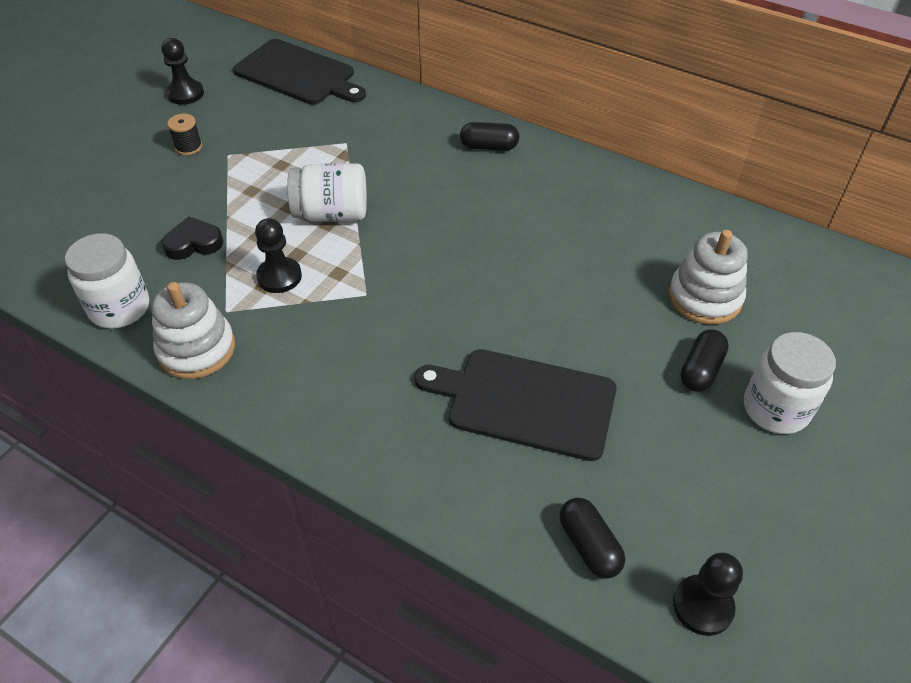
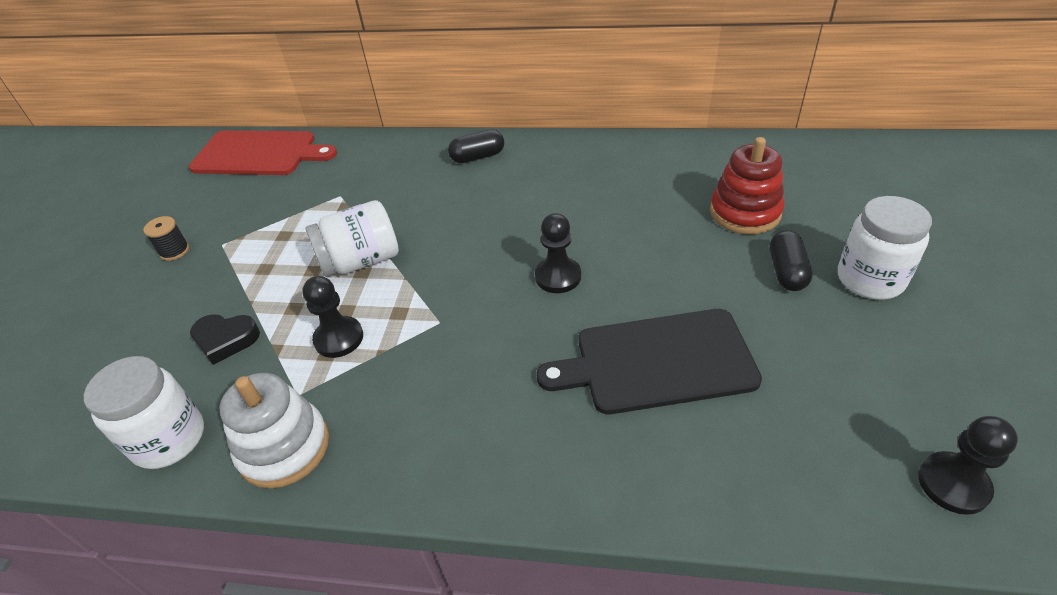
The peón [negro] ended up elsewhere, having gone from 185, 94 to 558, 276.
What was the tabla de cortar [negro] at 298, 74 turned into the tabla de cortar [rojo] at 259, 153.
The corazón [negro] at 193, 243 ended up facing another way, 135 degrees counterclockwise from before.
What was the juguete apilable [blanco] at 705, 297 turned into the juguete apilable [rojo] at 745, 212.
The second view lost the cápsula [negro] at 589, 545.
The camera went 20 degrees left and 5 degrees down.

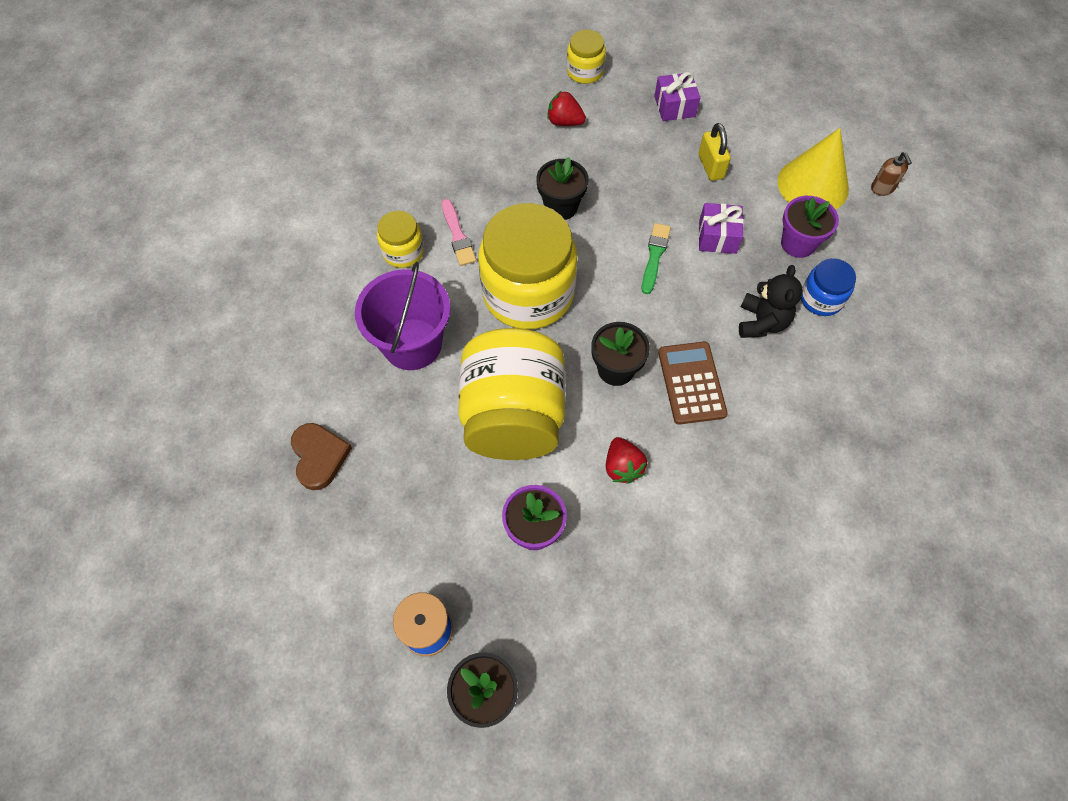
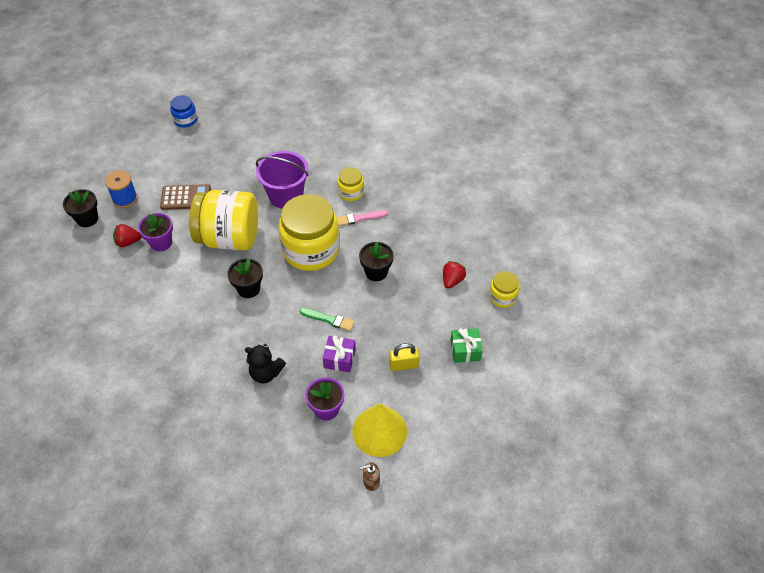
What was the regalo [morado] at 674, 106 turned into the regalo [verde] at 465, 350.
The tarro [azul] ended up elsewhere, having gone from 821, 299 to 185, 120.
The calculadora [marrón] ended up elsewhere, having gone from 691, 383 to 186, 197.
The second view lost the corazón [marrón] at 319, 456.
The fresa [rojo] ended up elsewhere, having gone from 622, 467 to 128, 242.
The camera went 95 degrees right and 10 degrees down.

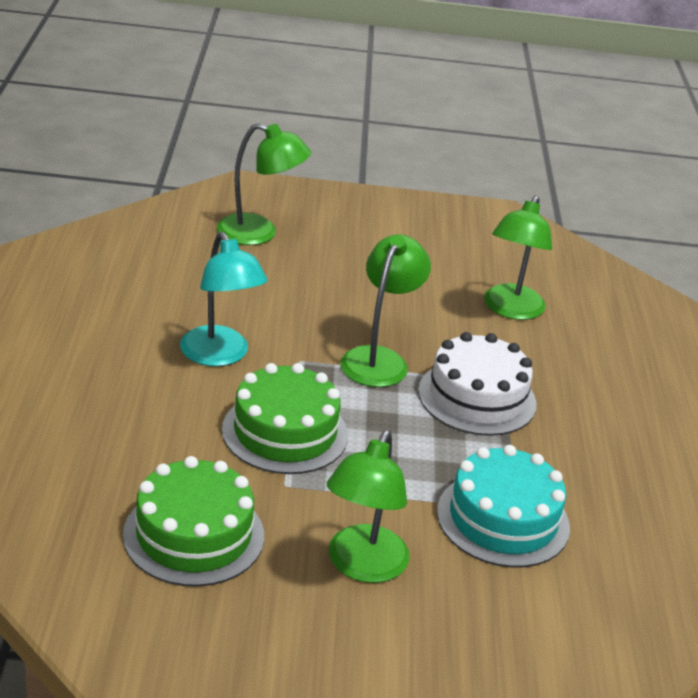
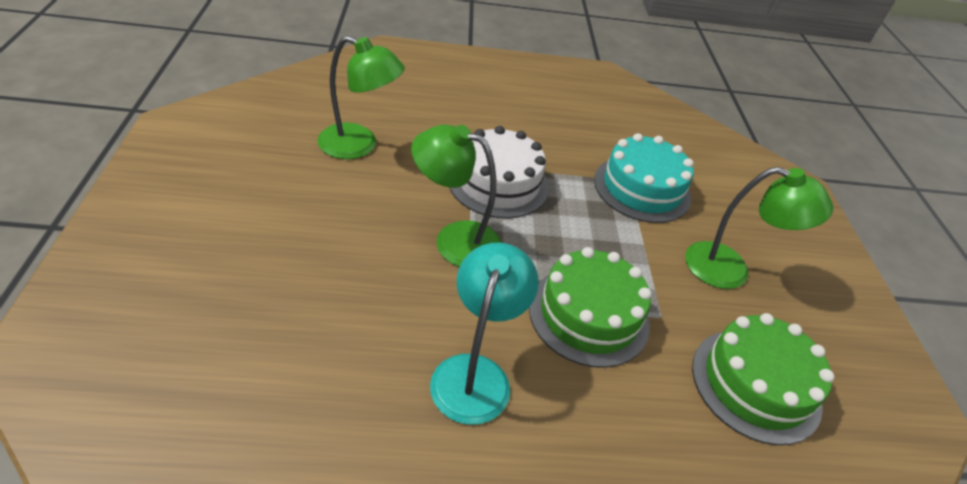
The second view lost the lámpara [verde] at 259, 233.
The lámpara [turquesa] at 220, 355 ended up facing another way, 45 degrees counterclockwise from before.
The camera went 95 degrees left and 10 degrees up.

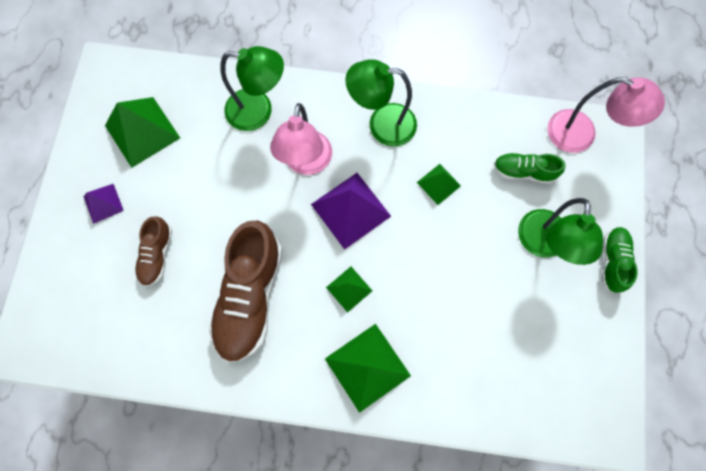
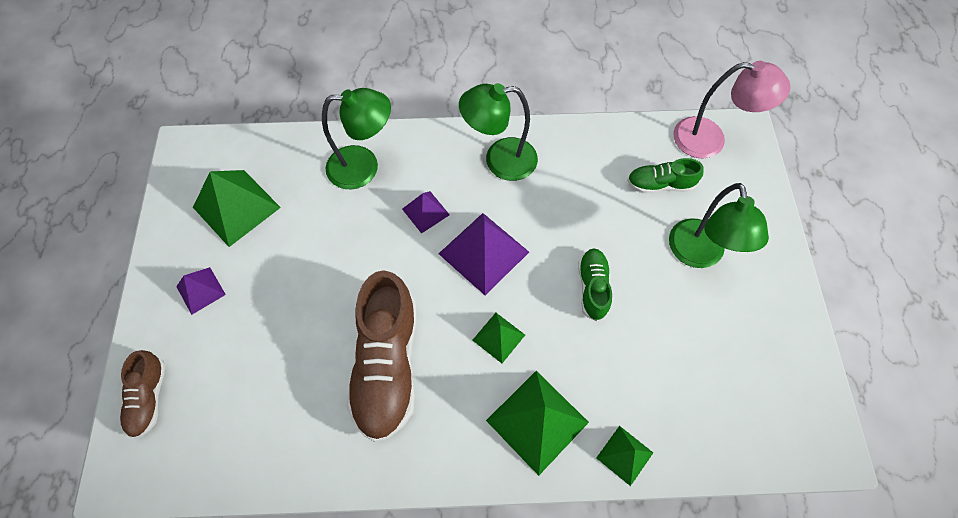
Where the lámpara [rosa] stood at 306, 163, the pirámide [morado] came to stand at 425, 212.
The pirámide [verde] ended up elsewhere, having gone from 438, 184 to 624, 455.
The zapato [marrón] ended up elsewhere, having gone from 157, 255 to 149, 398.
The zapato [verde] ended up elsewhere, having gone from 612, 261 to 592, 287.
The camera went 10 degrees left and 10 degrees down.

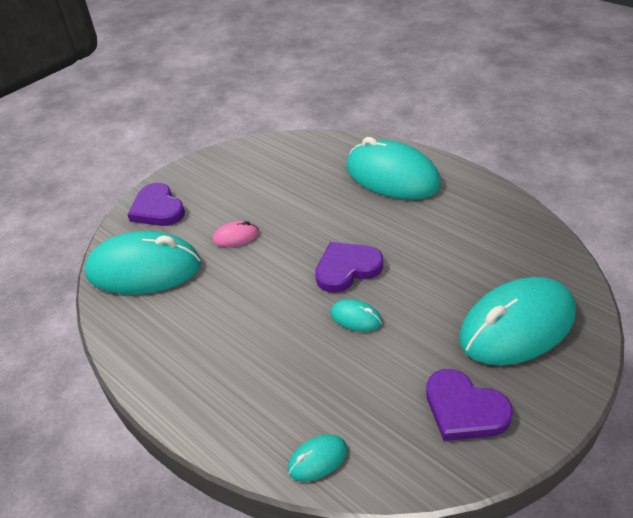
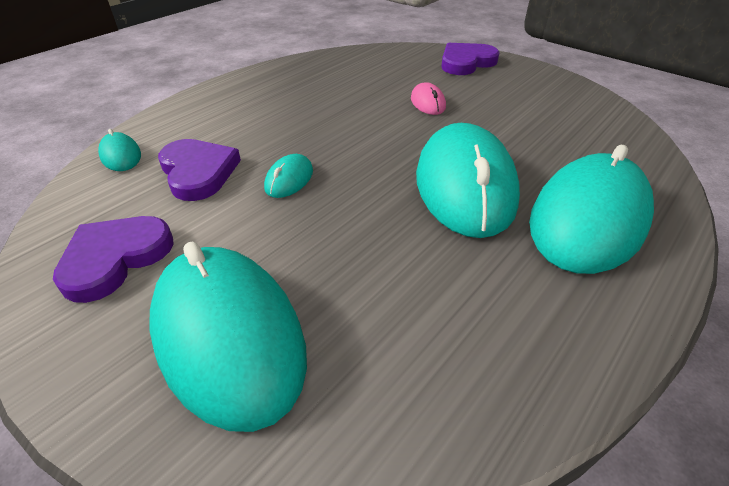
The ratón [turquesa] ended up elsewhere, having gone from 144, 269 to 465, 186.
The corazón [morado] ended up elsewhere, having gone from 347, 269 to 198, 172.
The camera went 85 degrees right and 0 degrees up.

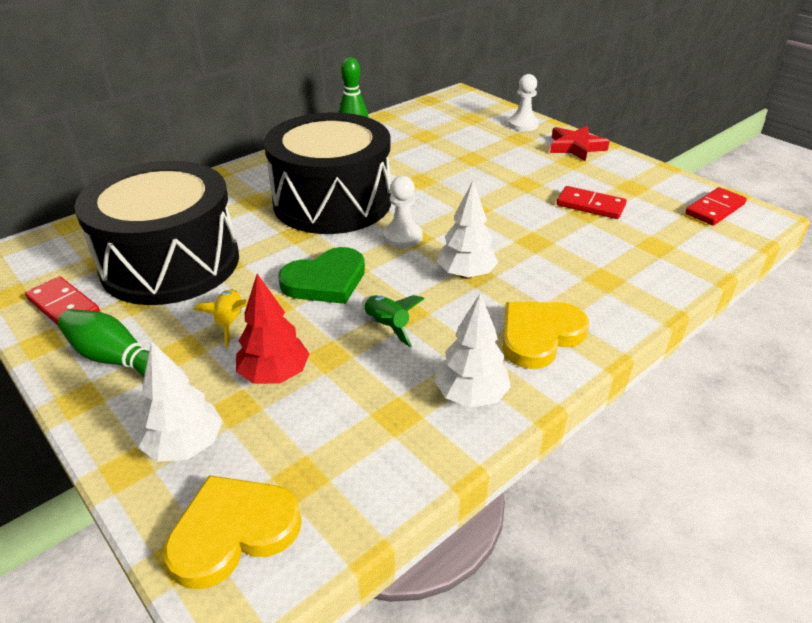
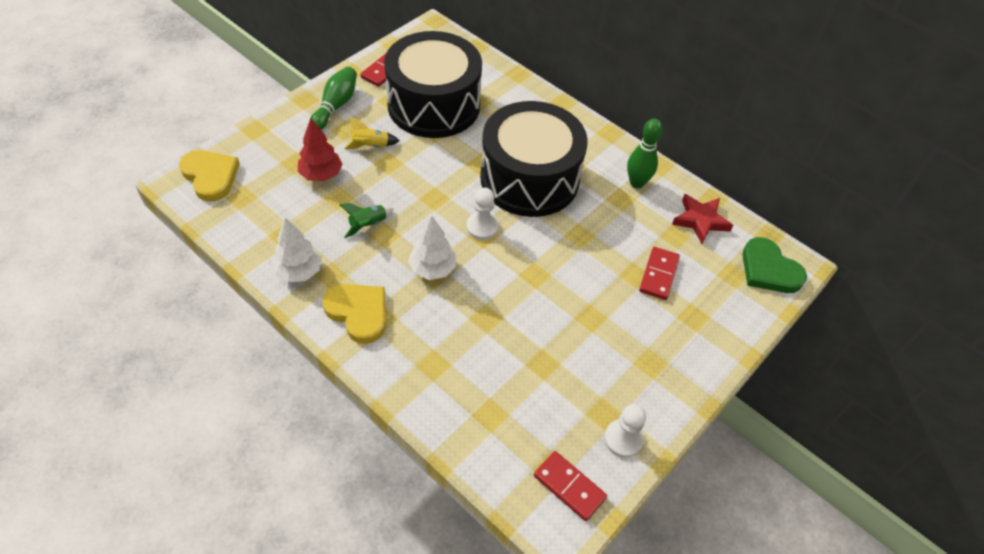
The peón [blanco] ended up elsewhere, having gone from 523, 124 to 623, 439.
The estrella [rojo] ended up elsewhere, having gone from 576, 147 to 700, 220.
The ficha de dominó [rojo] ended up elsewhere, having gone from 590, 205 to 659, 275.
The corazón [verde] ended up elsewhere, having gone from 325, 281 to 769, 270.
The second view lost the árbol [blanco] at 185, 445.
The camera went 80 degrees right and 15 degrees up.

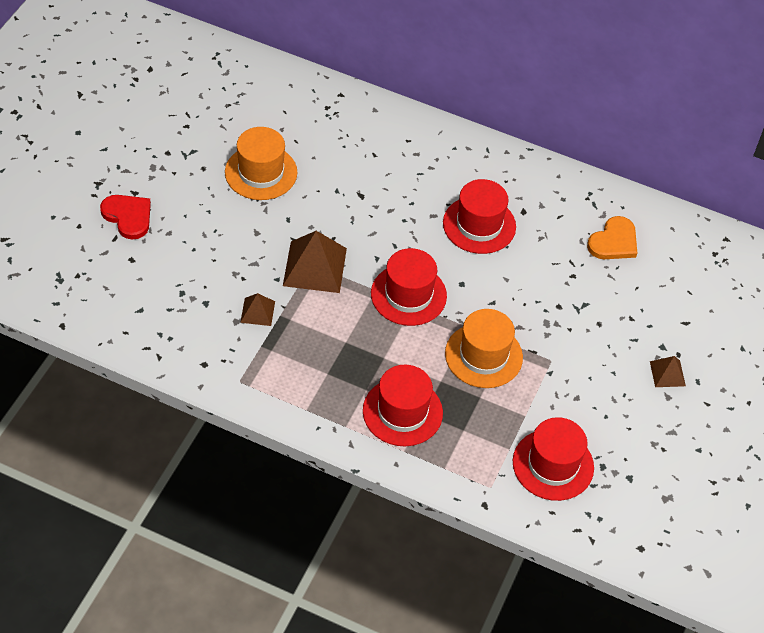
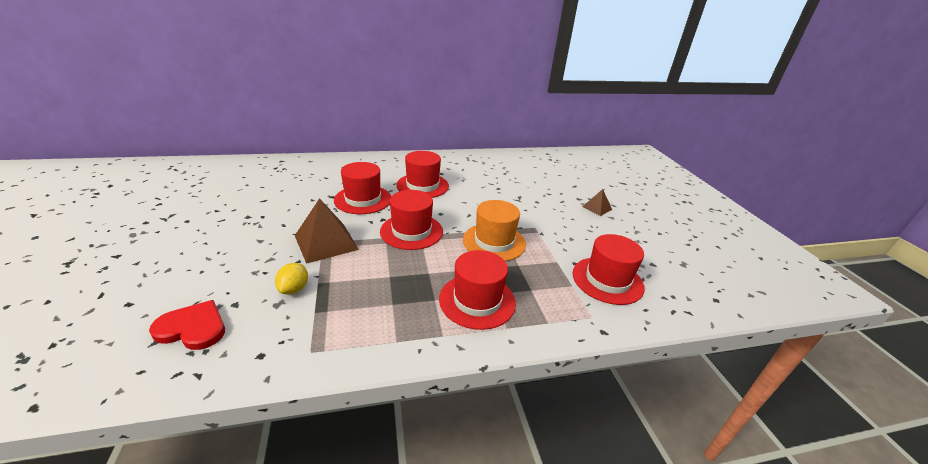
The second view lost the sombrero [naranja] at 261, 172.
The corazón [rojo] ended up elsewhere, having gone from 128, 216 to 193, 328.
The second view lost the corazón [naranja] at 614, 242.
Where the pirámide [marrón] stood at 257, 311, the limón [amarillo] came to stand at 294, 289.
The second view gained the sombrero [rojo] at 363, 199.
The camera went 35 degrees left and 20 degrees down.

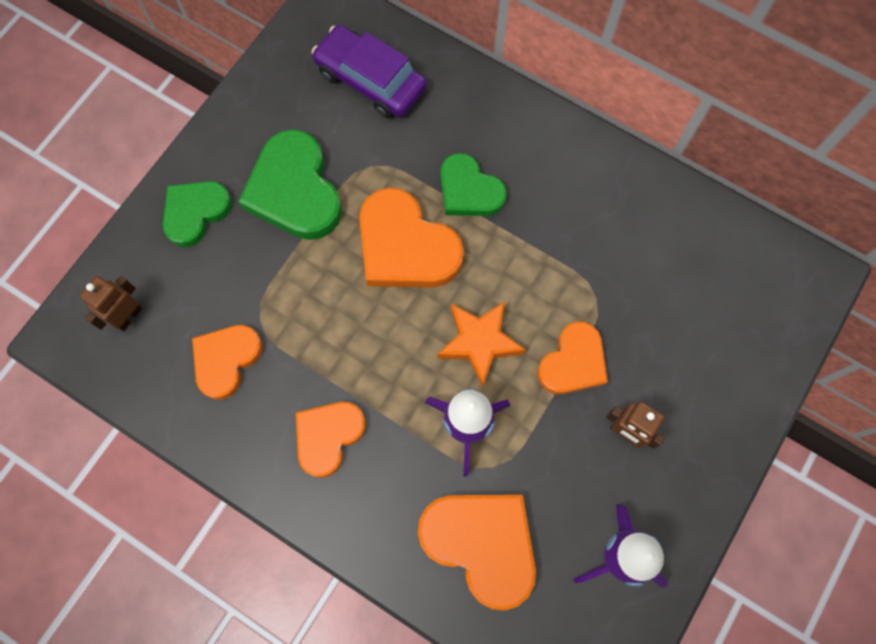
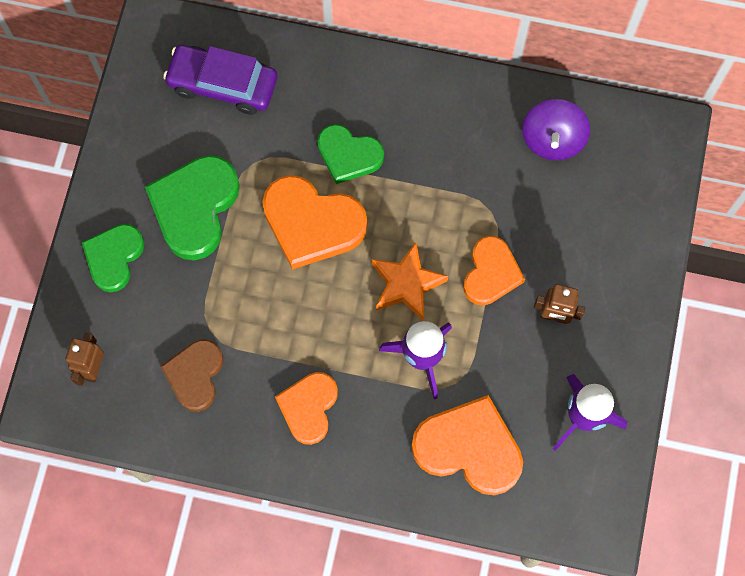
The corazón [verde] at 295, 191 ended up facing another way, 60 degrees clockwise from before.
What was the corazón [naranja] at 226, 360 turned into the corazón [marrón] at 195, 375.
The second view gained the peonza [morado] at 552, 139.
The camera went 20 degrees left and 0 degrees up.

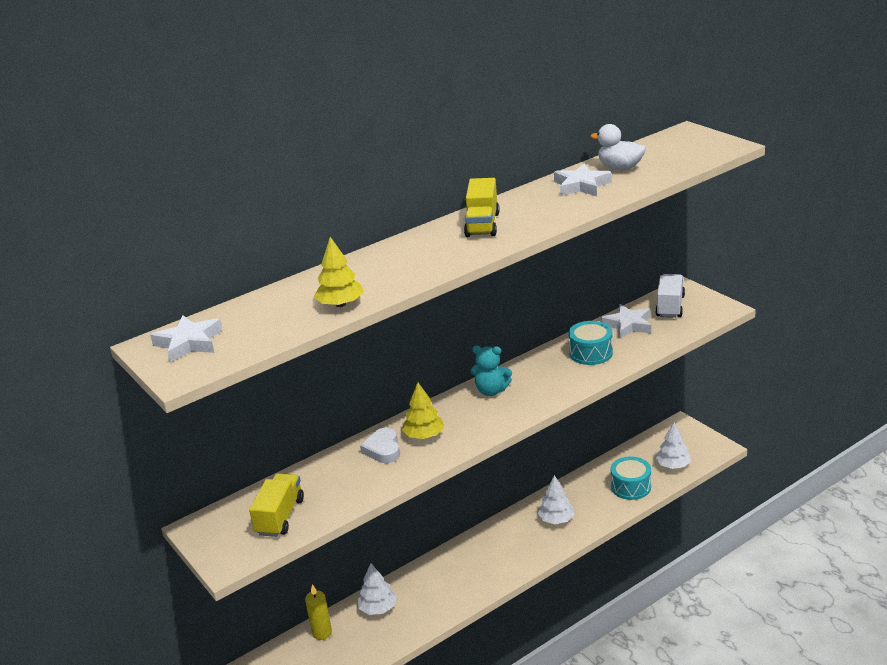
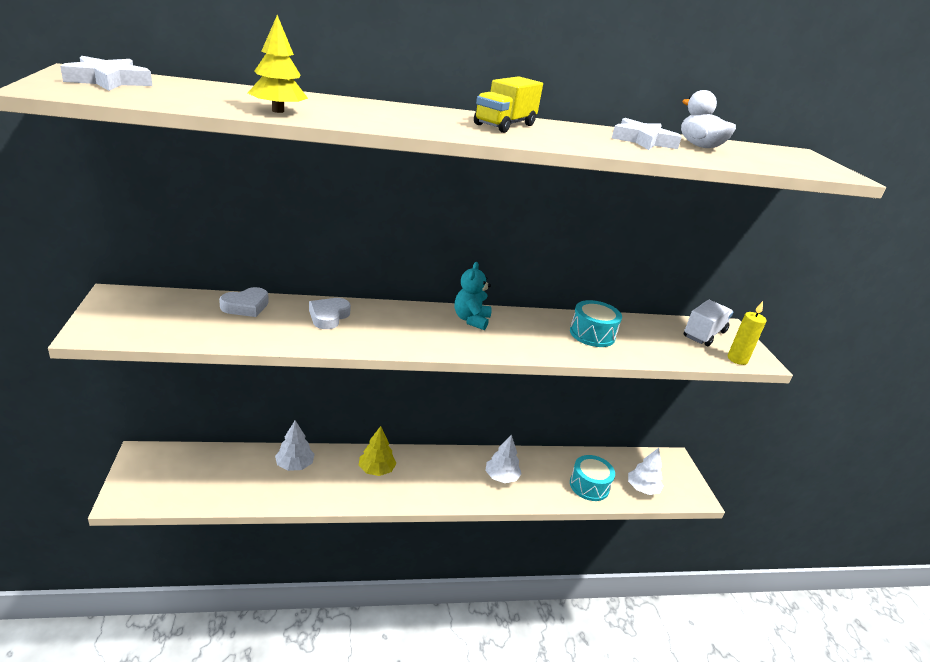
The second view lost the estrella [blanco] at 628, 325.
The osito [turquesa] at 491, 391 ended up facing another way, 60 degrees clockwise from before.
The árbol [amarillo] ended up elsewhere, having gone from 424, 435 to 376, 470.
The second view lost the camión [amarillo] at 280, 517.
The vela [amarillo] ended up elsewhere, having gone from 322, 633 to 737, 359.
The second view gained the corazón [blanco] at 246, 306.
The camera went 20 degrees right and 0 degrees up.

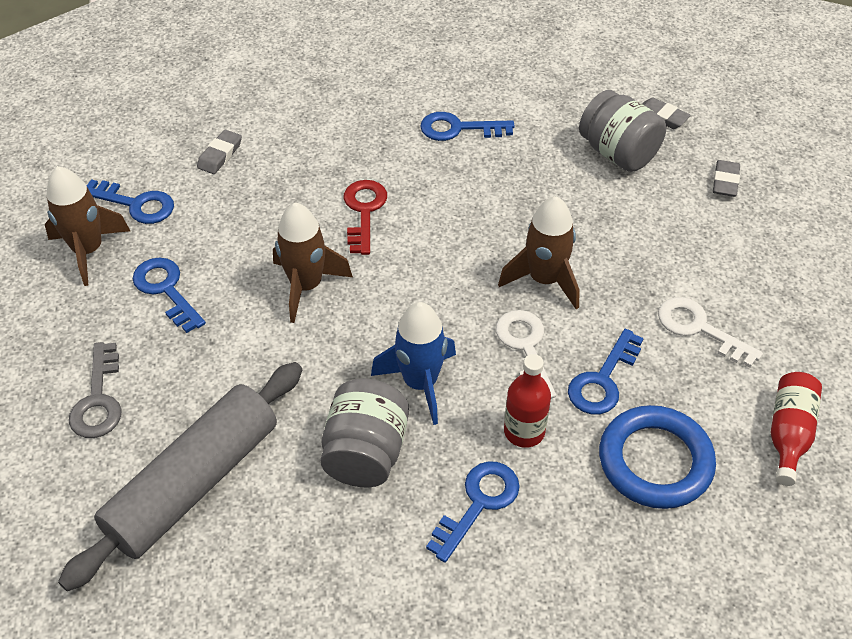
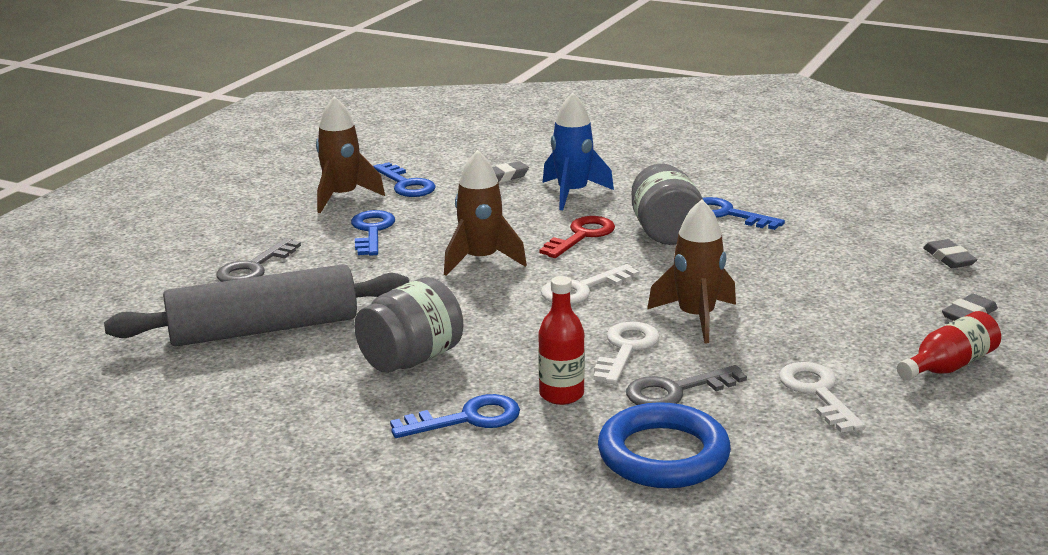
The tarro [gris] ended up elsewhere, having gone from 618, 153 to 665, 232.
The cohete [azul] ended up elsewhere, having gone from 420, 383 to 572, 193.
What was the llave [azul] at 602, 380 turned into the llave [gris] at 675, 391.
The botella [rojo] ended up elsewhere, having gone from 788, 434 to 948, 366.
The second view gained the llave [blanco] at 582, 289.
The camera went 35 degrees right and 25 degrees down.

